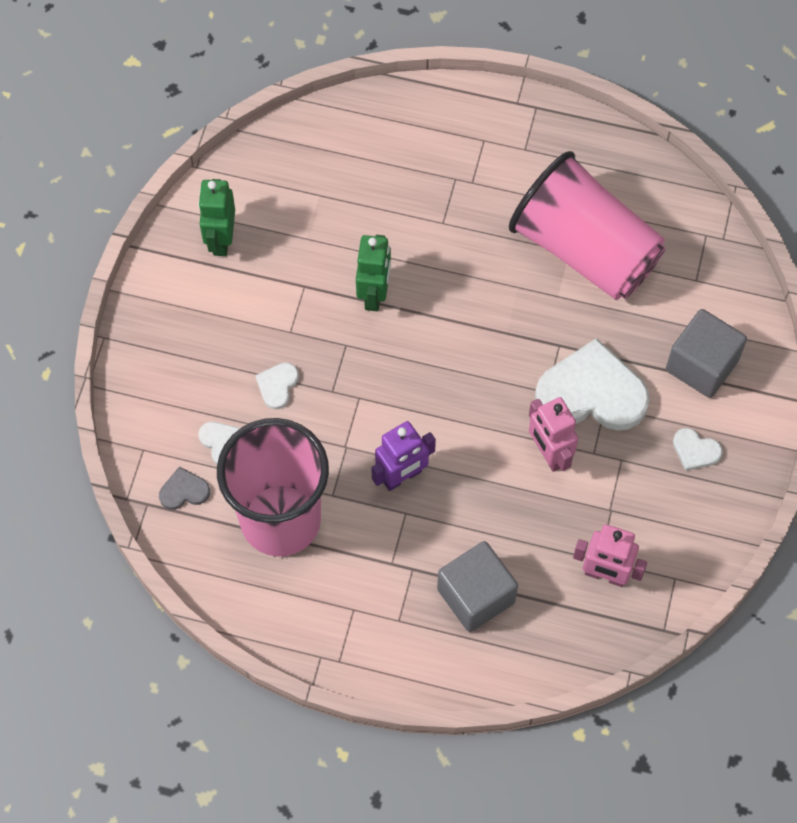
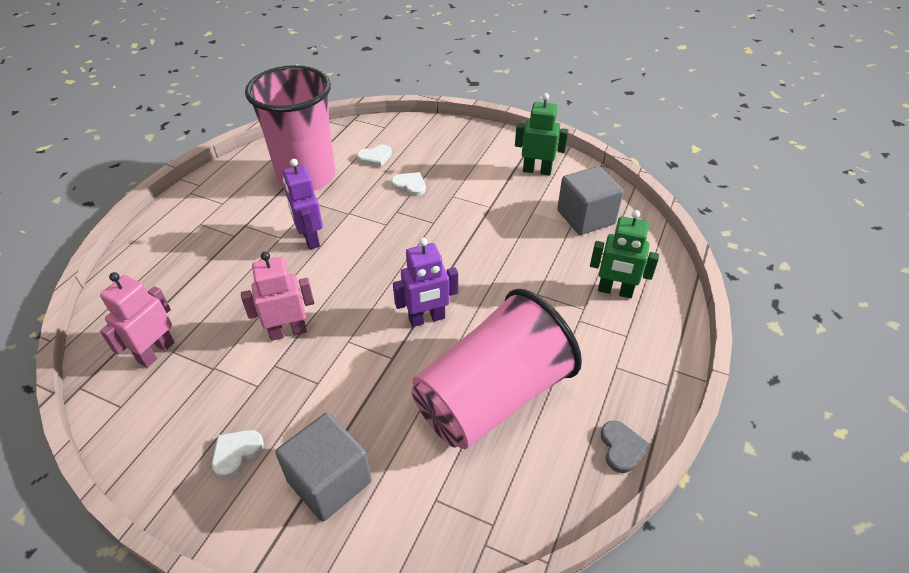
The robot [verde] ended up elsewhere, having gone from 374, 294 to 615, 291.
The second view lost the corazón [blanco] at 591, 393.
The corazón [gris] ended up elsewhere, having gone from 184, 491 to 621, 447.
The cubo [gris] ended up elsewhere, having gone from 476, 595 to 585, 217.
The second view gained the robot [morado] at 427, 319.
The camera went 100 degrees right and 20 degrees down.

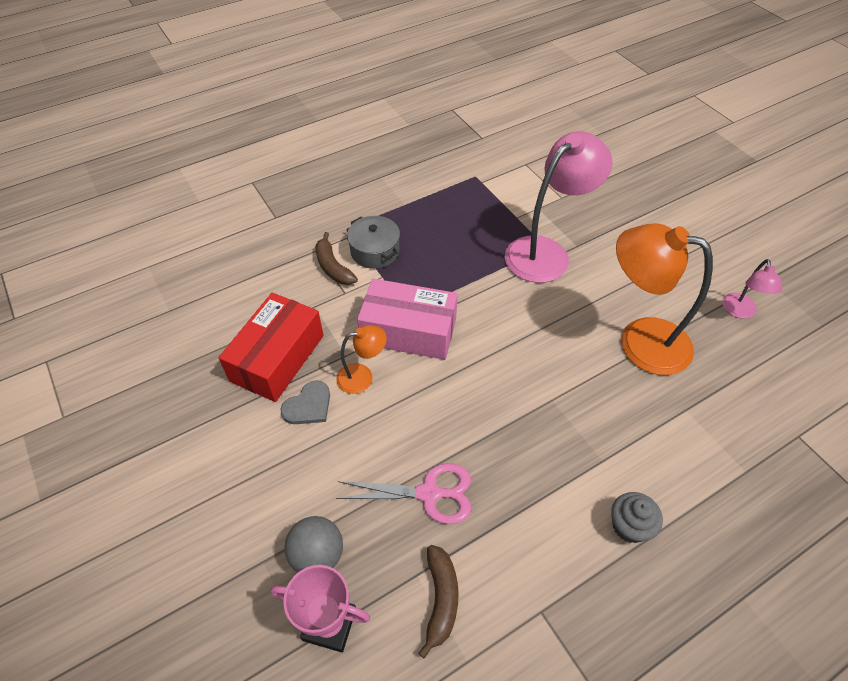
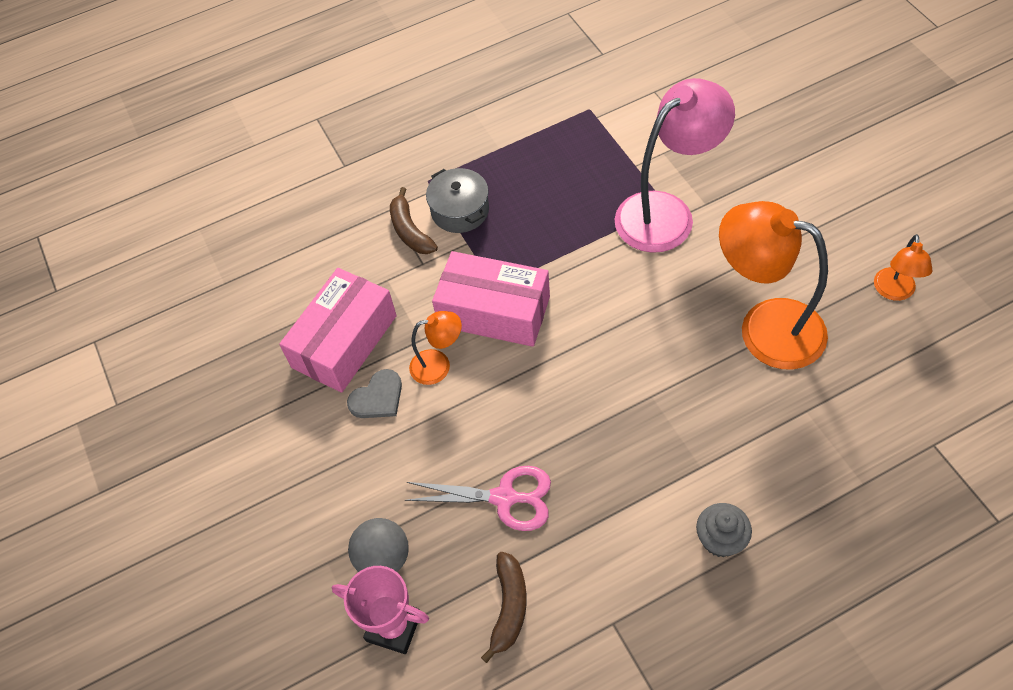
What was the lámpara [rosa] at 740, 312 turned into the lámpara [naranja] at 894, 292.
What was the caja [rojo] at 277, 358 turned into the caja [rosa] at 344, 341.
The camera went 10 degrees right and 5 degrees up.

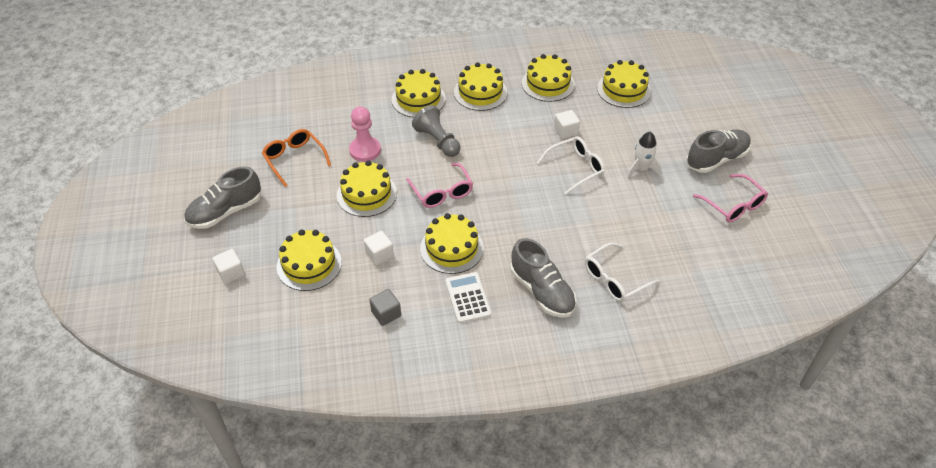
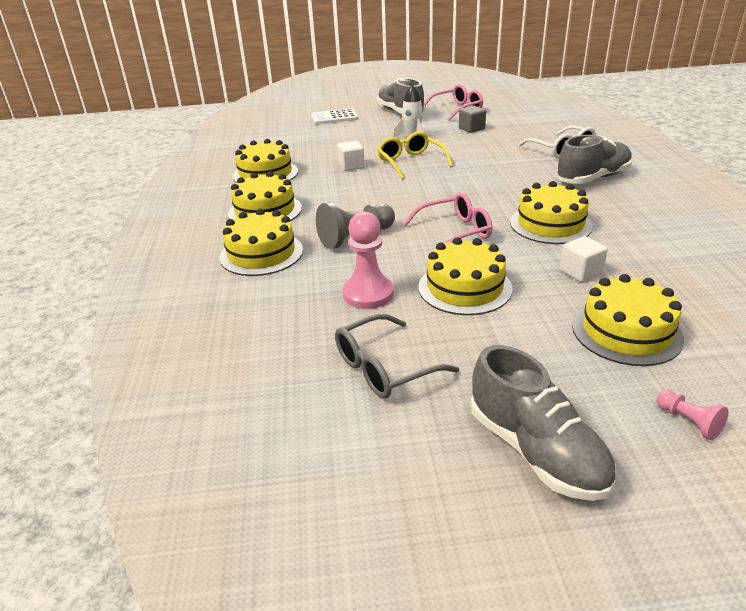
The second view lost the tarta [amarillo] at 624, 90.
What was the gafas [naranja] at 294, 160 turned into the gafas [gris] at 385, 367.
What was the gafas [blanco] at 575, 168 turned into the gafas [amarillo] at 411, 162.
Where the cubo [blanco] stood at 231, 273, the peón [rosa] came to stand at 689, 422.
The calculadora [blanco] ended up elsewhere, having gone from 467, 298 to 334, 117.
The cubo [gris] ended up elsewhere, having gone from 386, 314 to 471, 129.
The camera went 85 degrees left and 15 degrees down.

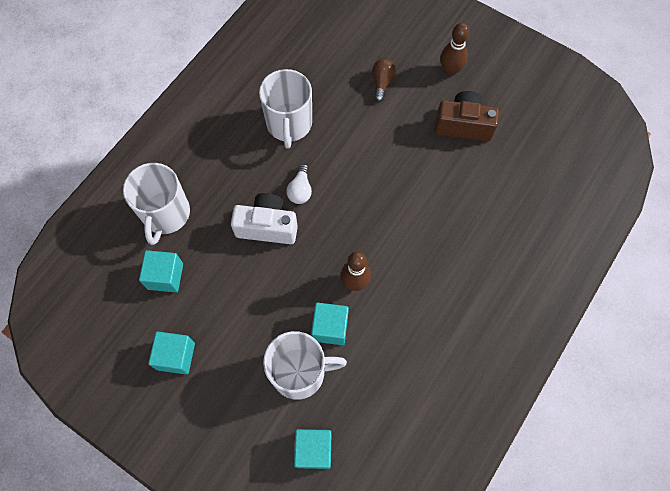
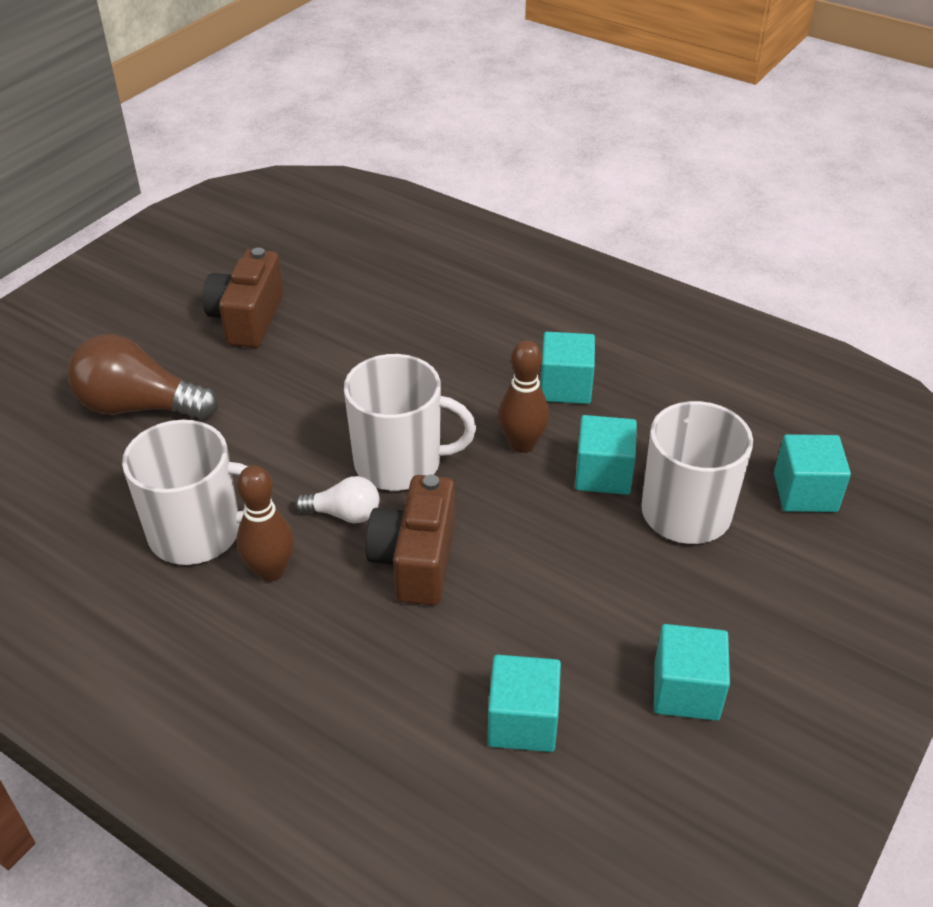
The bolo [marrón] ended up elsewhere, having gone from 450, 70 to 271, 571.
The size of the bombilla [marrón] at 382, 82 changed by a factor of 1.86.
The taza [blanco] ended up elsewhere, having gone from 166, 214 to 400, 463.
What was the cámara [blanco] at 267, 226 turned into the cámara [marrón] at 416, 560.
The second view gained the cubo [turquesa] at 565, 387.
The camera went 90 degrees left and 25 degrees down.

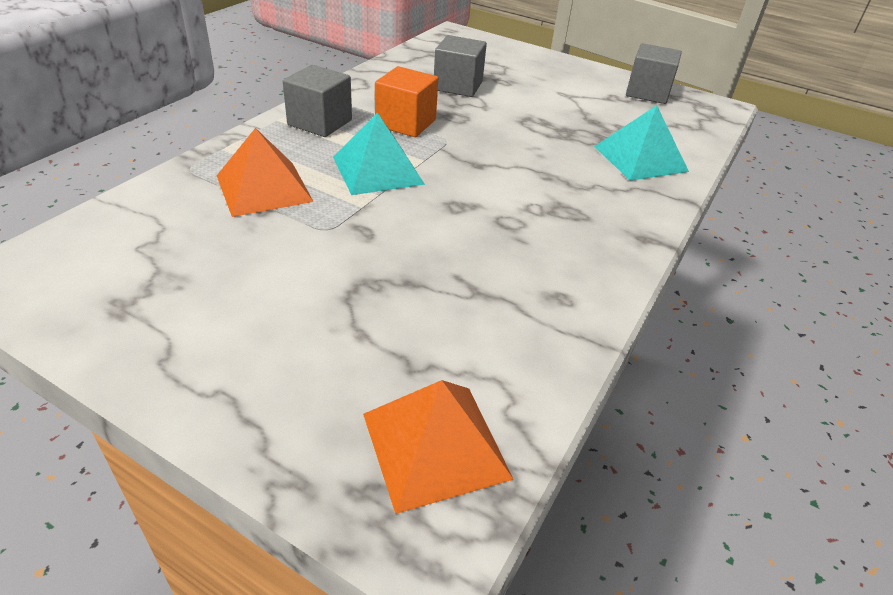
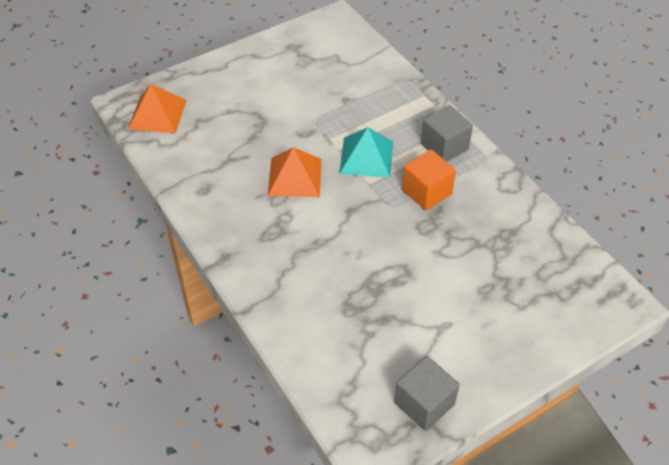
The second view lost the cubo [gris] at 458, 86.
The second view lost the pirámide [turquesa] at 640, 158.
The pirámide [naranja] ended up elsewhere, having gone from 264, 188 to 295, 177.
The camera went 120 degrees right and 10 degrees up.

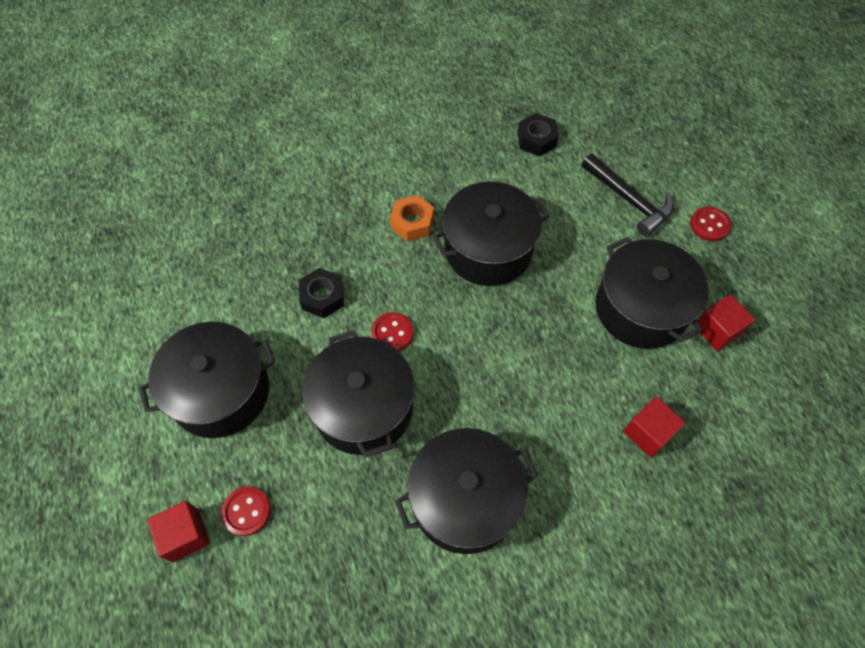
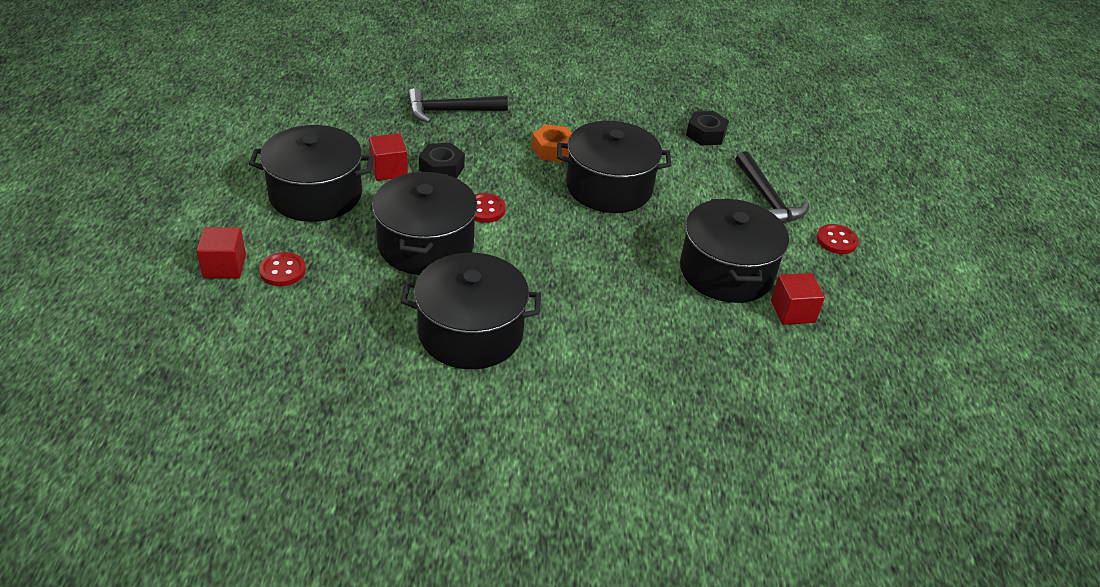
The cubo [rojo] ended up elsewhere, having gone from 648, 433 to 389, 170.
The second view gained the martillo [negro] at 450, 111.
The camera went 20 degrees right and 20 degrees down.

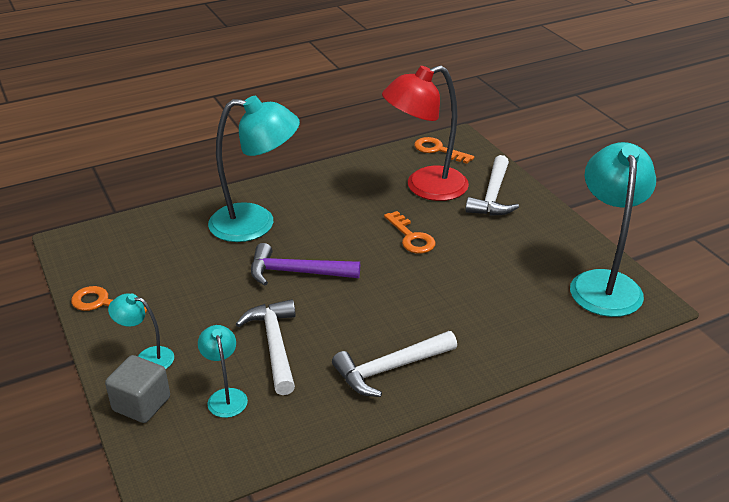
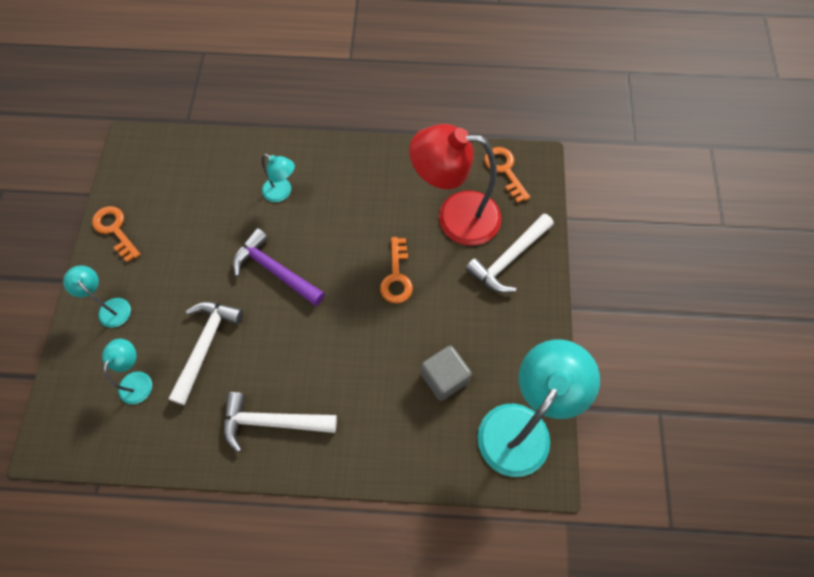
The size of the lámpara [turquesa] at 256, 223 changed by a factor of 0.48.
The cubo [gris] ended up elsewhere, having gone from 141, 404 to 444, 378.
The camera went 30 degrees right and 30 degrees up.

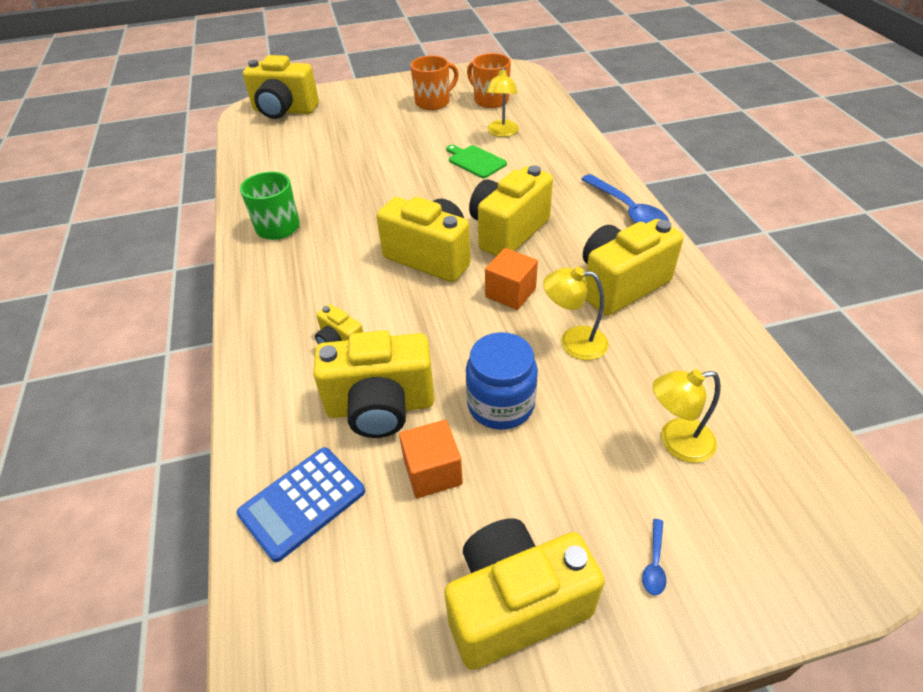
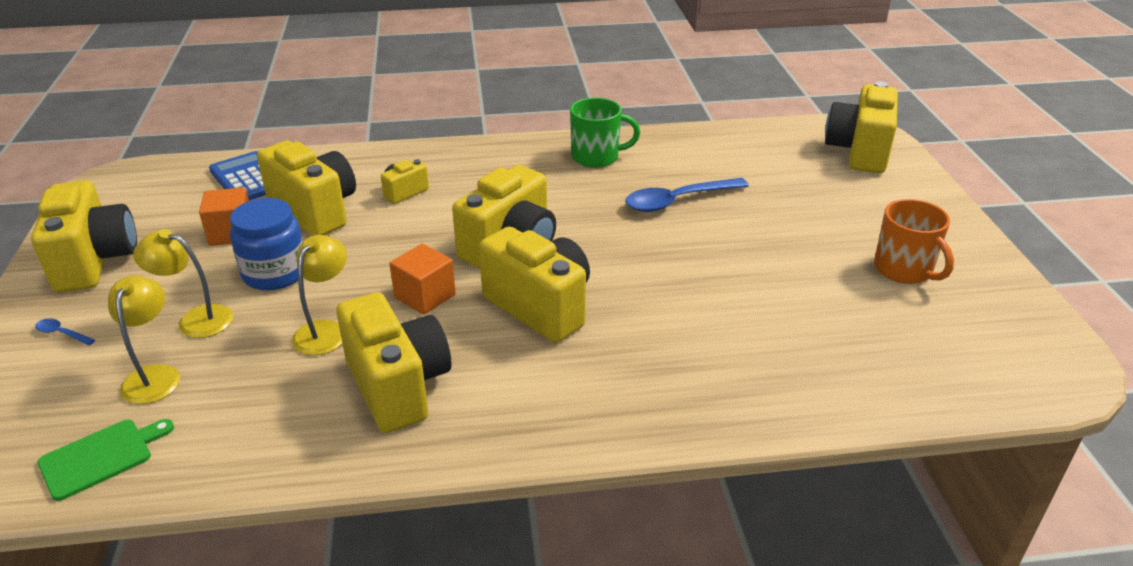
The second view lost the taza [naranja] at 490, 100.
The lámpara [amarillo] ended up elsewhere, having gone from 502, 132 to 196, 319.
The tabla de cortar [verde] ended up elsewhere, having gone from 475, 161 to 101, 457.
The cuchara [azul] ended up elsewhere, having gone from 628, 210 to 678, 201.
The cámara [amarillo] at 380, 407 ended up facing another way, 135 degrees clockwise from before.
The camera went 95 degrees right and 10 degrees down.

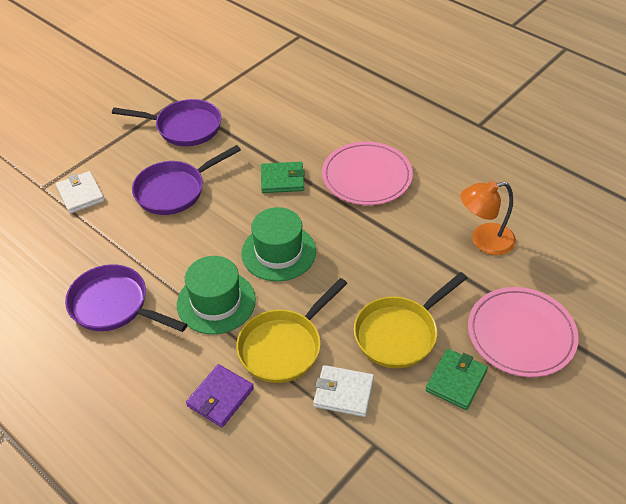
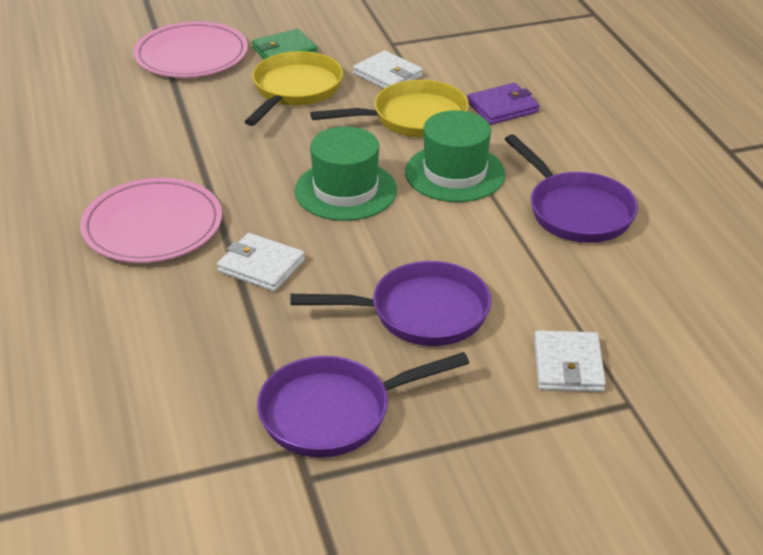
The sartén [morado] at 184, 127 ended up facing another way, 60 degrees counterclockwise from before.
What was the cartera [verde] at 282, 180 turned into the cartera [blanco] at 261, 266.
The second view lost the lámpara [naranja] at 484, 241.
The sartén [amarillo] at 399, 333 ended up facing another way, 60 degrees counterclockwise from before.
The camera went 150 degrees left and 10 degrees down.

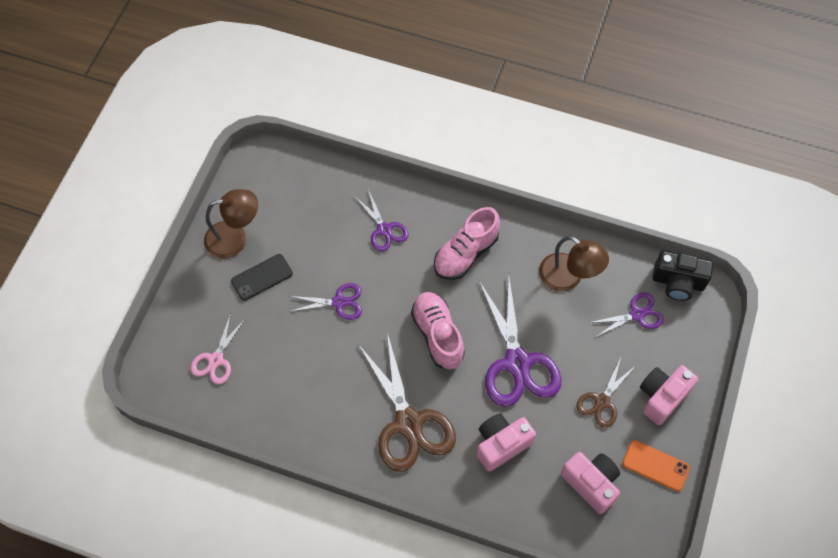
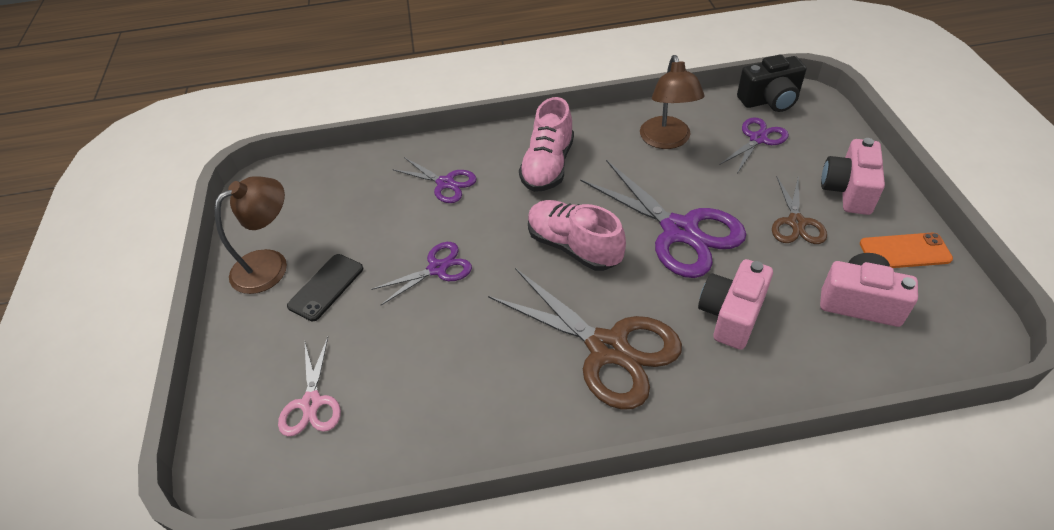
The lámpara [marrón] at 568, 278 ended up facing another way, 75 degrees clockwise from before.
The camera went 25 degrees left and 15 degrees down.

